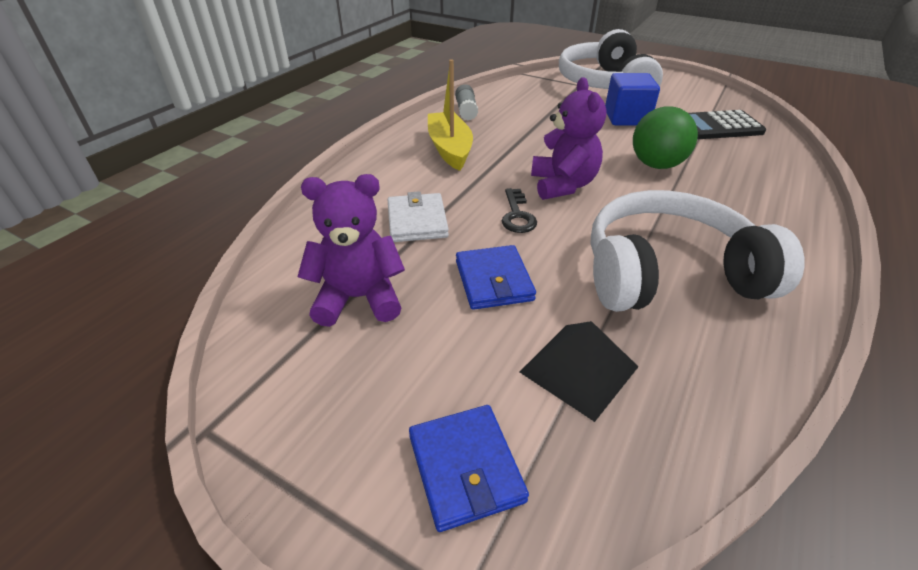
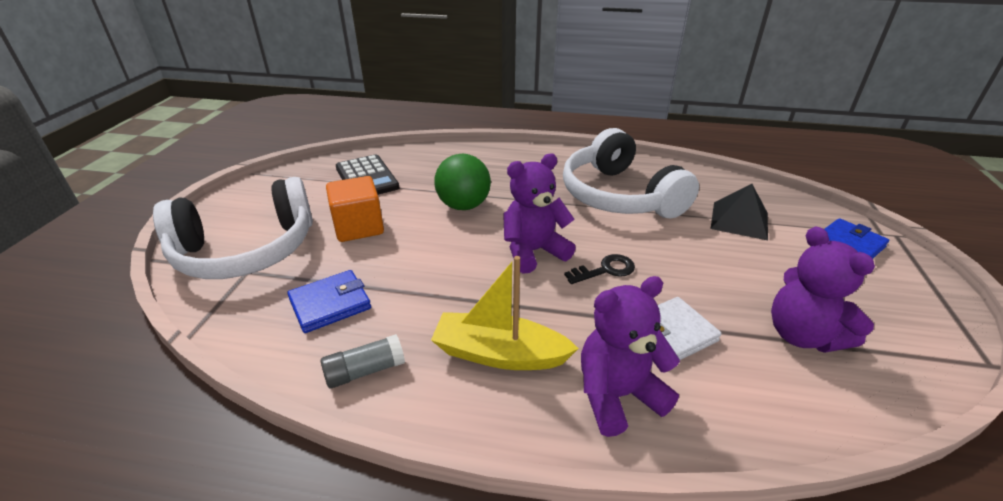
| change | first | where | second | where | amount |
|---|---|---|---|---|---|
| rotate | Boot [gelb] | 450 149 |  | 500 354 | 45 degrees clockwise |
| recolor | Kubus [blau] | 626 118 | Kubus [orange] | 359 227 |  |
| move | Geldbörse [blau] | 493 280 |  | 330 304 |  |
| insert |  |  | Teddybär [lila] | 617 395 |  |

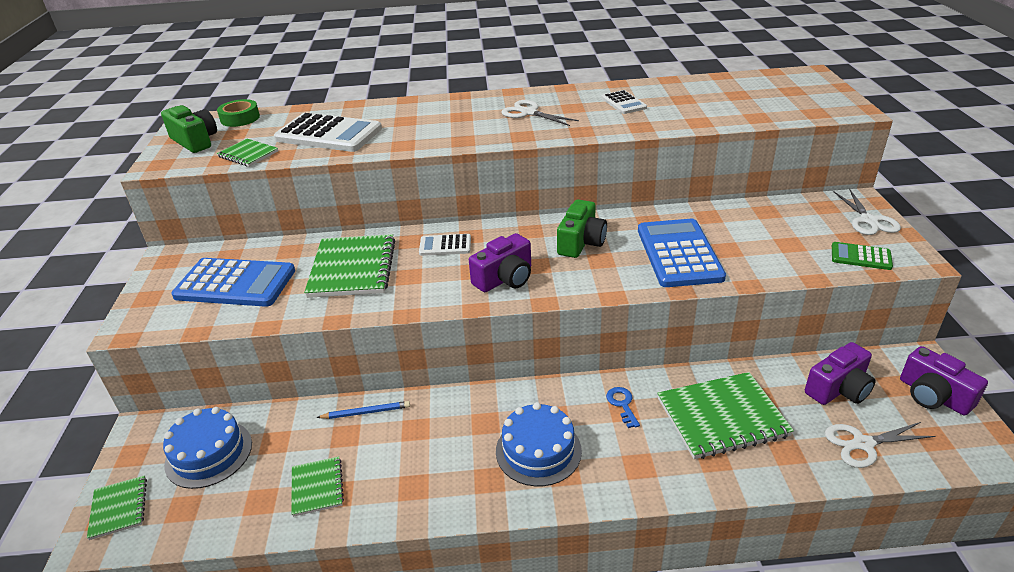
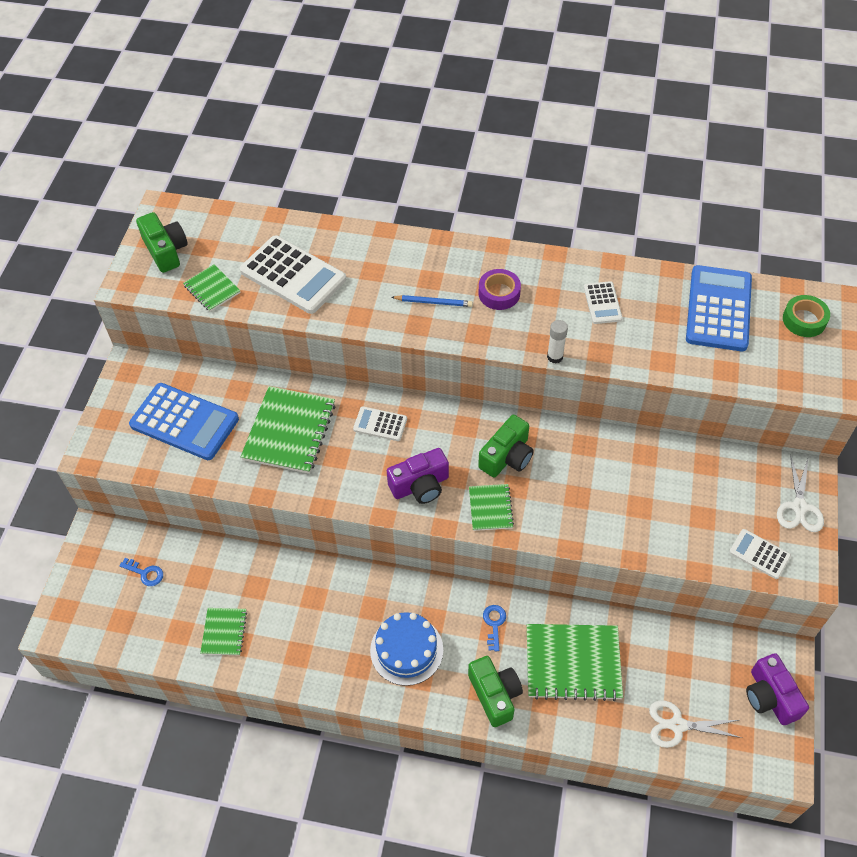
| change | first | where | second | where | amount |
|---|---|---|---|---|---|
| move | Klebeband [grün] | 240 118 |  | 804 320 |  |
| replace | Schere [weiß] | 528 113 | Klebeband [lila] | 499 293 |  |
| move | Taschenrechner [blau] | 679 254 |  | 718 309 |  |
| recolor | Taschenrechner [grün] | 861 257 | Taschenrechner [weiß] | 759 554 |  |
| delete | Kamera [lila] | 838 389 |  |  |  |
| move | Bleistift [blau] | 366 412 |  | 433 302 |  |
| replace | Kuchen [blau] | 209 453 | Schlüssel [blau] | 145 573 |  |
| move | Notizbuch [grün] | 119 508 |  | 490 508 |  |
| insert |  |  | Klebestift [weiß] | 555 357 |  |
| insert |  |  | Kamera [grün] | 495 695 |  |

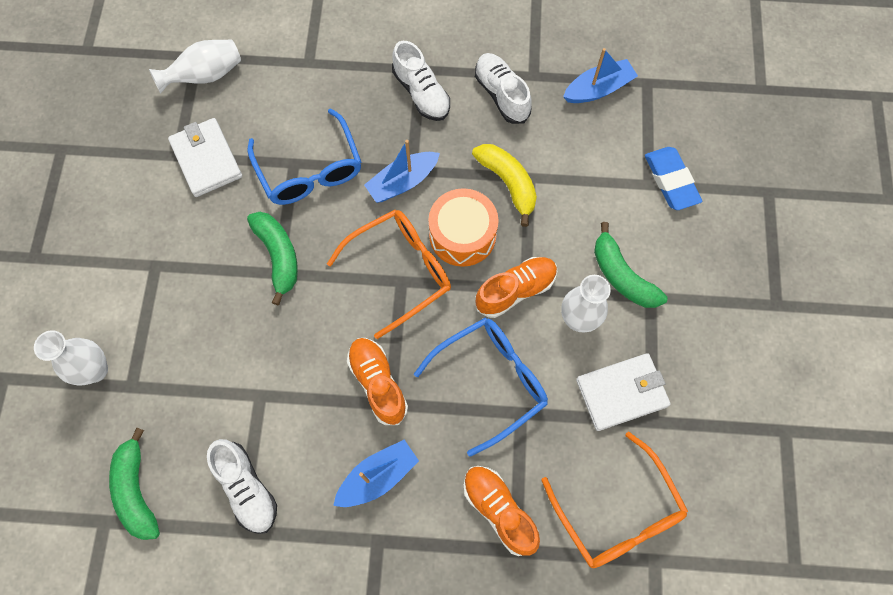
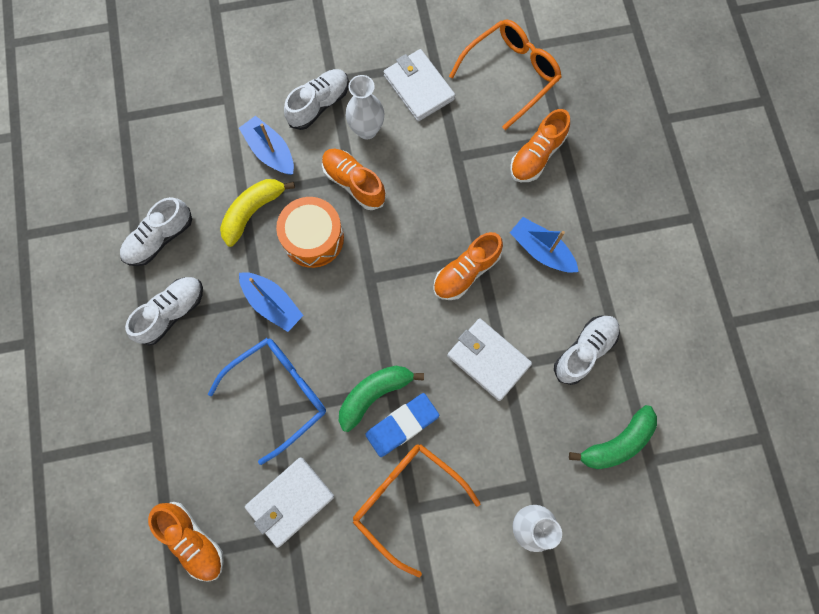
| change | first | where | second | where | amount |
|---|---|---|---|---|---|
| replace | Vase [weiß] | 205 76 | Schuh [orange] | 193 540 |  |
| move | Boot [blau] | 598 89 |  | 270 151 |  |
| move | Radiergummi [blau] | 671 181 |  | 402 425 |  |
| move | Brille [orange] | 400 271 |  | 407 500 |  |
| replace | Banane [grün] | 622 275 | Schuh [weiß] | 319 104 |  |
| delete | Brille [blau] | 491 381 |  |  |  |
| insert |  |  | Geldbörse [weiß] | 488 360 |  |

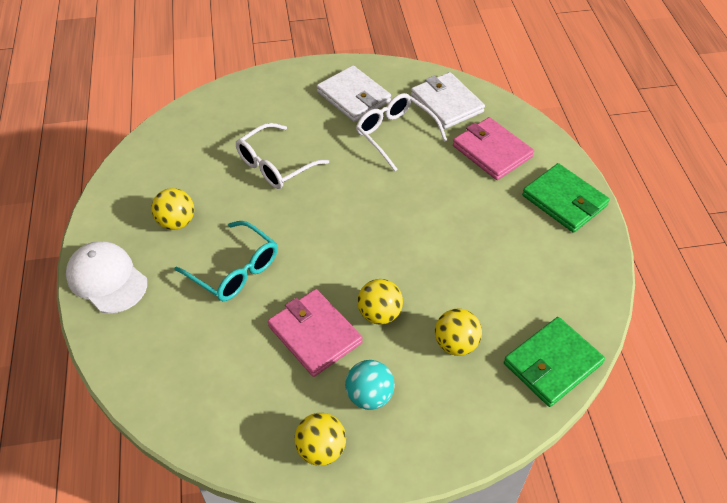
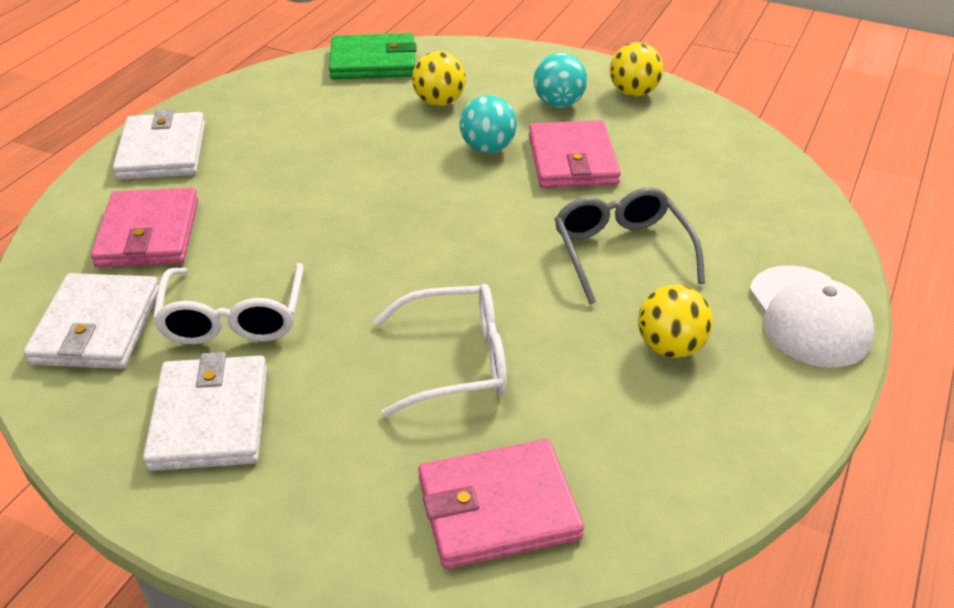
| change | first | where | second | where | amount |
|---|---|---|---|---|---|
| recolor | Geldbörse [grün] | 564 200 | Geldbörse [weiß] | 162 151 |  |
| recolor | Brille [türkis] | 235 270 | Brille [grau] | 621 251 |  |
| recolor | Ball [gelb] | 379 314 | Ball [türkis] | 487 148 |  |
| insert |  |  | Geldbörse [rosa] | 498 508 |  |

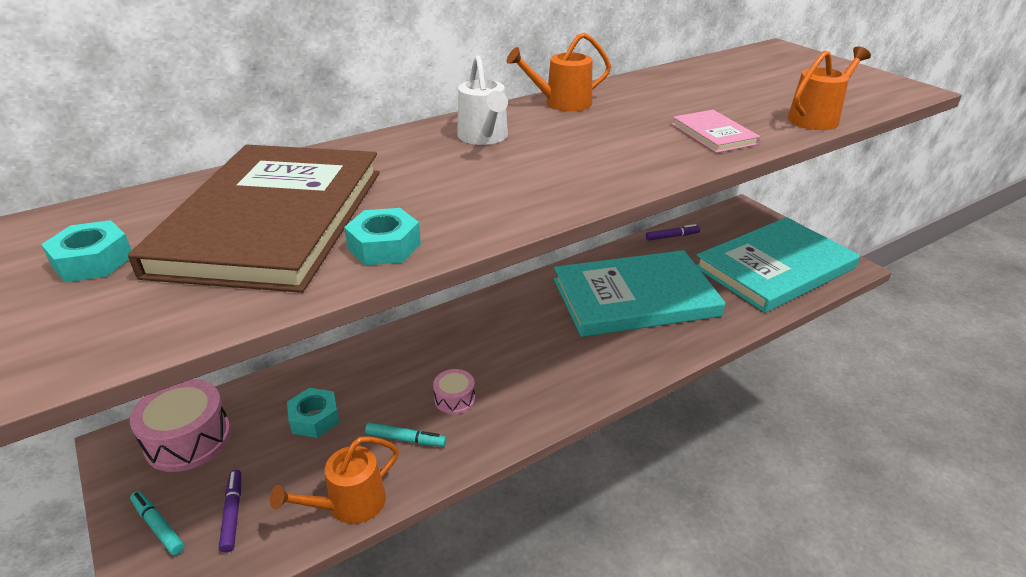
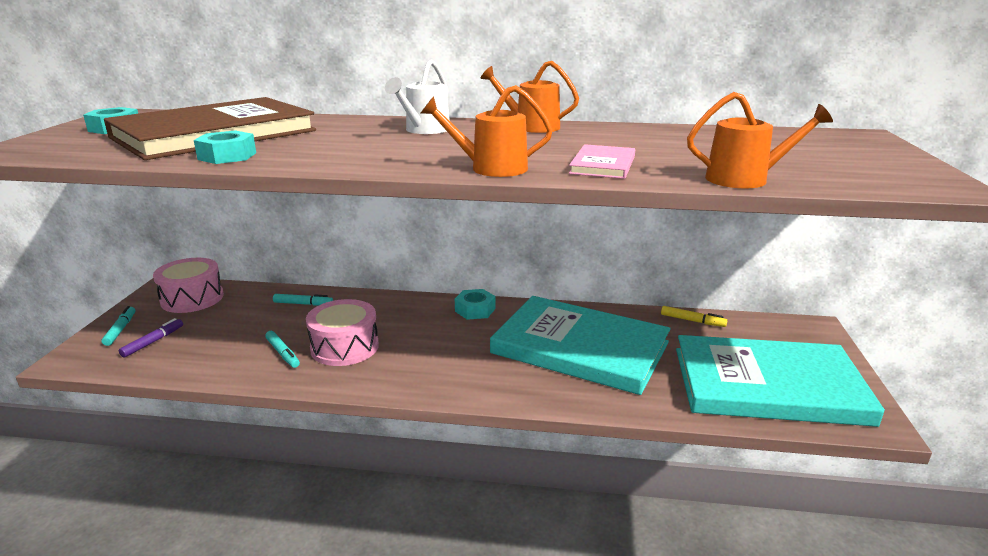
| change | first | where | second | where | amount |
|---|---|---|---|---|---|
| recolor | Filzstift [lila] | 672 236 | Filzstift [gelb] | 692 321 |  |
| resize | Trommel [rosa] | 454 399 |  | 344 347 | x1.87 |
| move | Sechskantmutter [türkis] | 314 418 |  | 475 310 |  |
| move | Gießkanne [orange] | 350 504 |  | 491 168 |  |
| insert |  |  | Filzstift [türkis] | 303 304 |  |

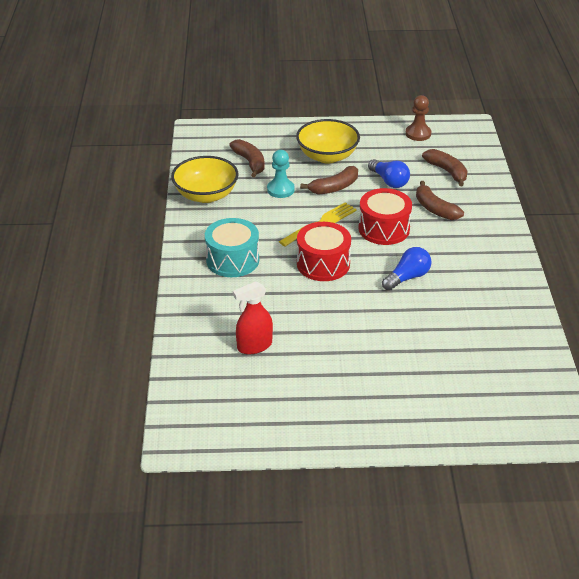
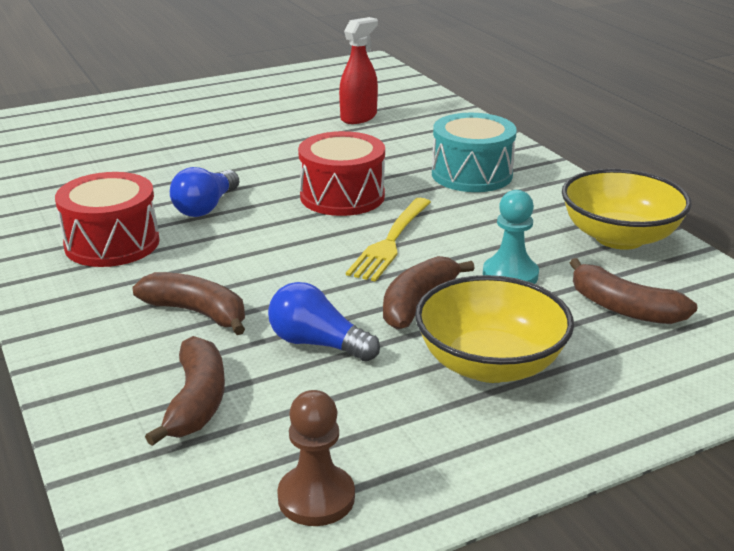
| change | first | where | second | where | amount |
|---|---|---|---|---|---|
| rotate | Banane [braun] | 447 171 |  | 196 401 | 120 degrees counterclockwise |
| move | Trommel [rot] | 384 229 |  | 112 243 |  |

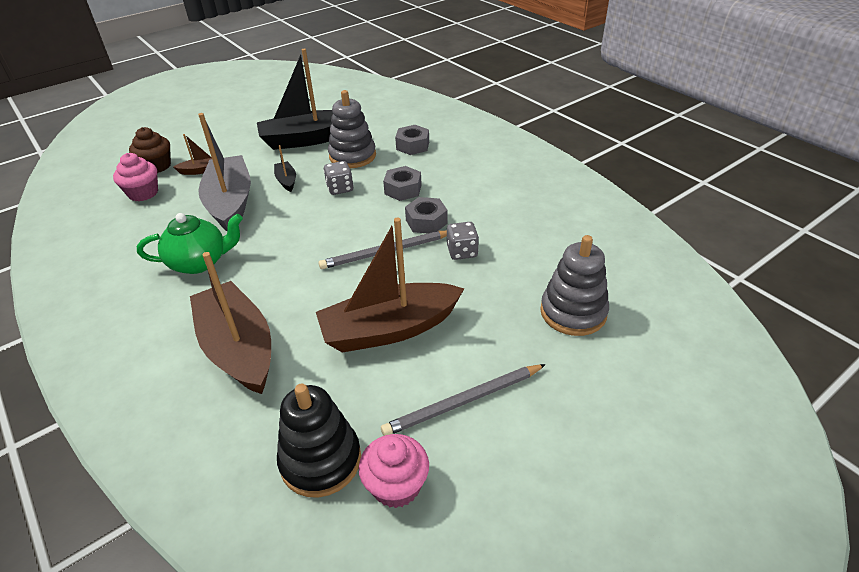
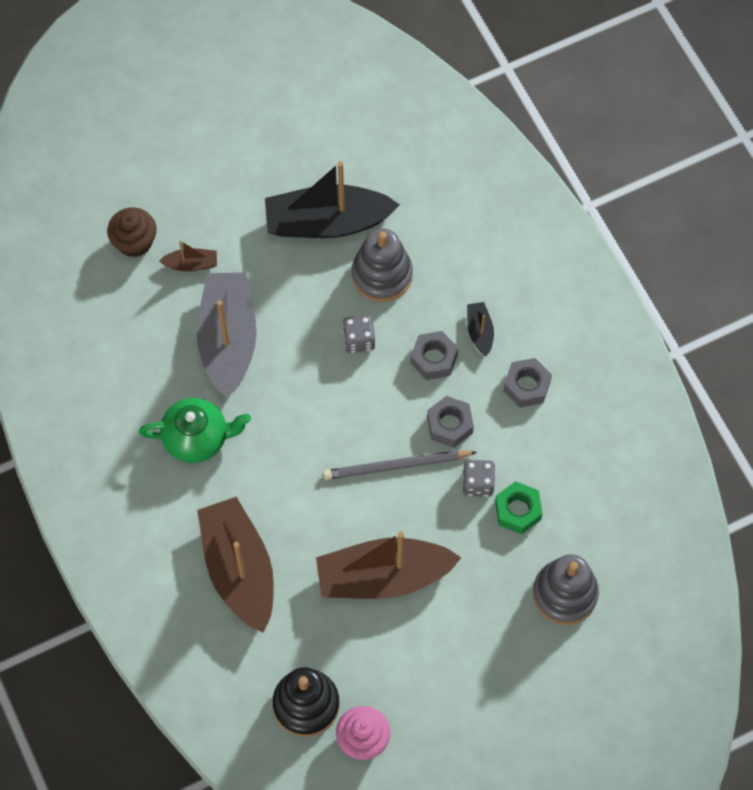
| change | first | where | second | where | amount |
|---|---|---|---|---|---|
| move | Sechskantmutter [grau] | 412 145 |  | 526 386 |  |
| move | Boot [schwarz] | 286 181 |  | 479 331 |  |
| delete | Muffin [rosa] | 143 193 |  |  |  |
| delete | Bleistift [grau] | 463 402 |  |  |  |
| insert |  |  | Sechskantmutter [grün] | 517 510 |  |

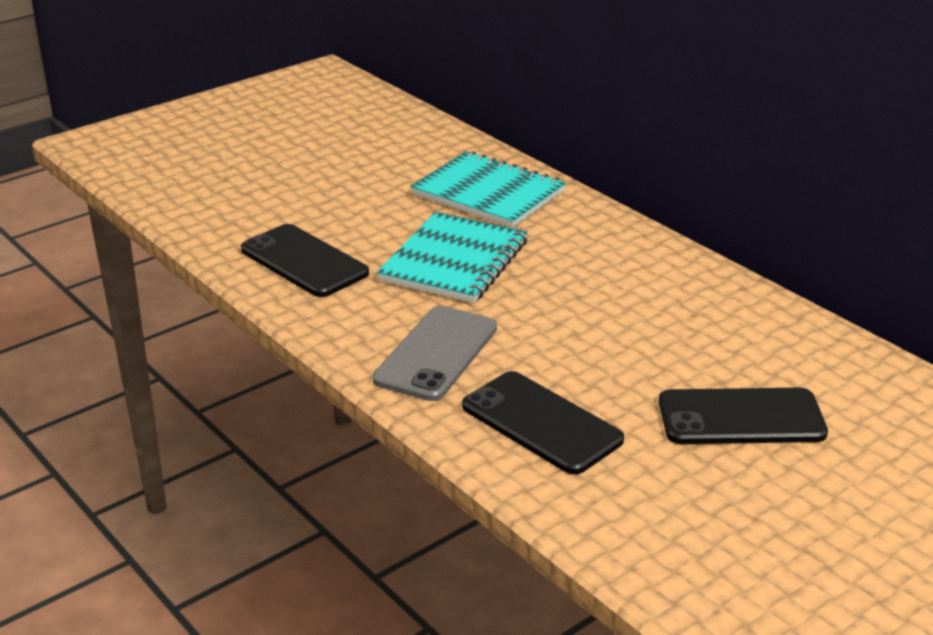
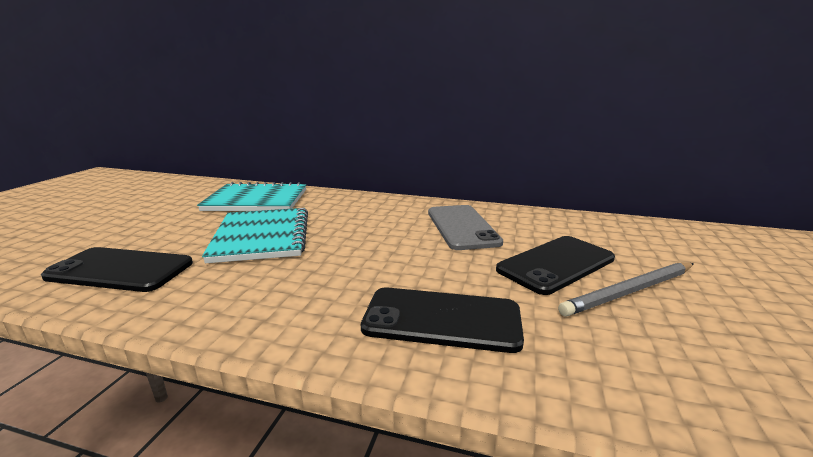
| change | first | where | second | where | amount |
|---|---|---|---|---|---|
| move | Handy [grau] | 436 354 |  | 462 227 |  |
| insert |  |  | Bleistift [grau] | 630 291 |  |

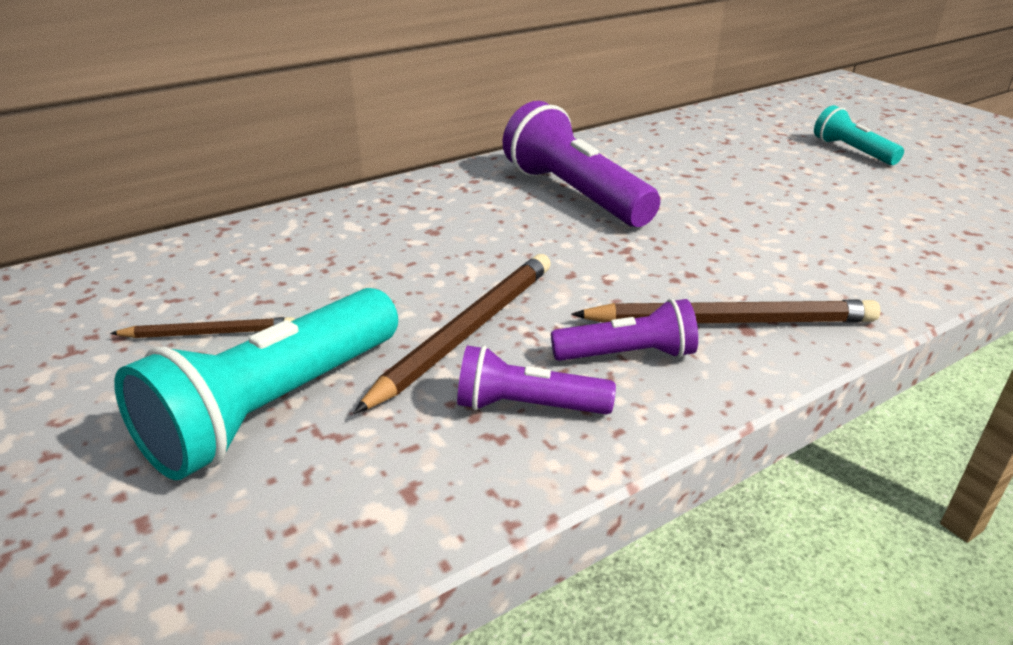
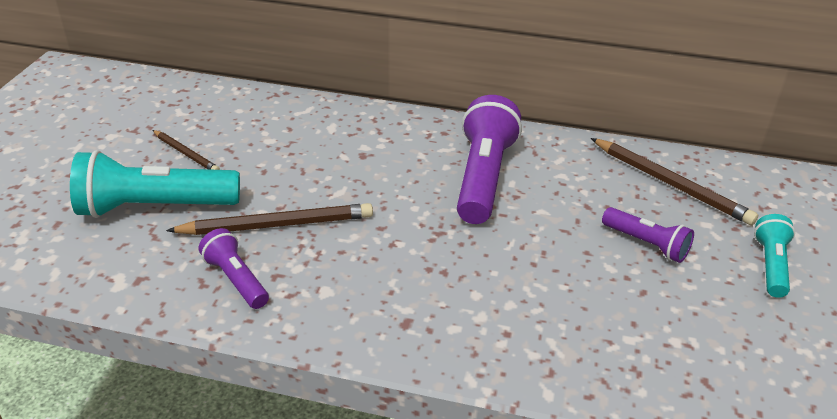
| change | first | where | second | where | amount |
|---|---|---|---|---|---|
| move | Taschenlampe [lila] | 627 354 |  | 646 244 |  |
| move | Bleistift [braun] | 730 321 |  | 670 184 |  |

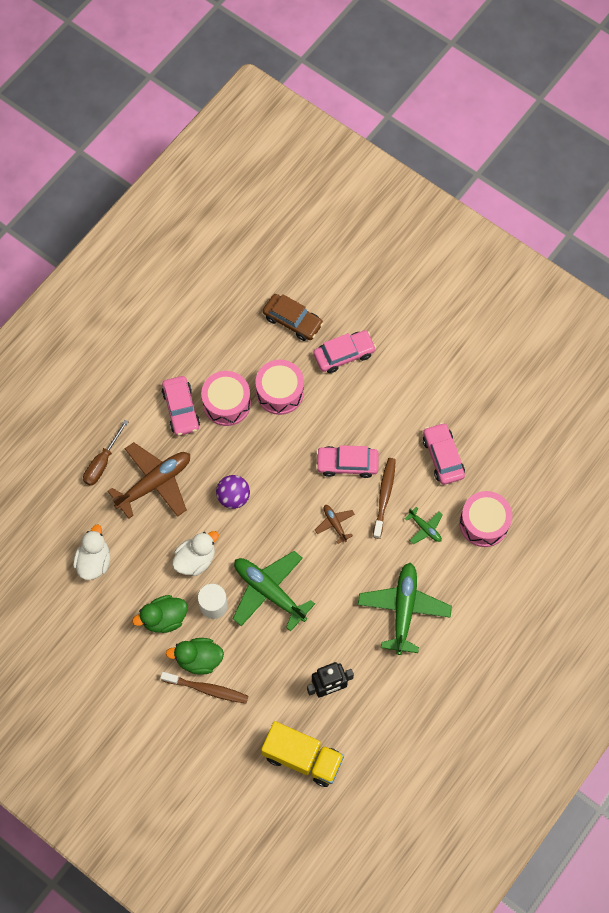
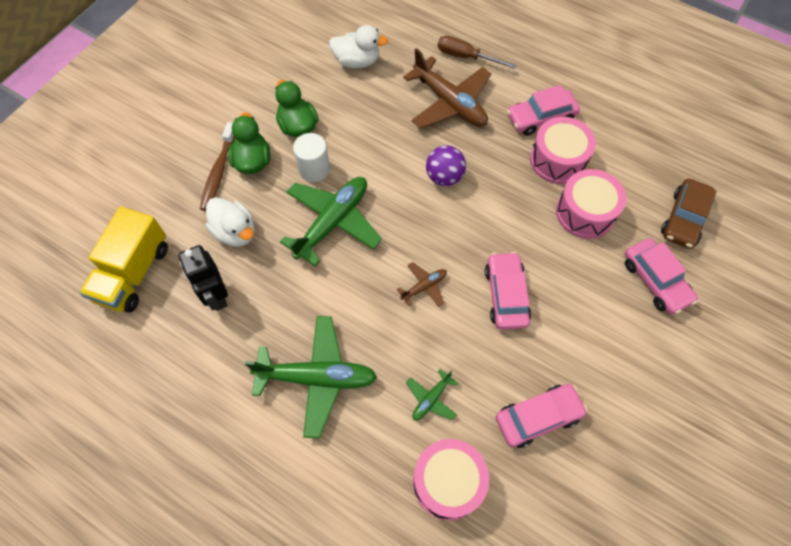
| change | first | where | second | where | amount |
|---|---|---|---|---|---|
| delete | Zahnbürste [braun] | 384 496 |  |  |  |
| move | Ente [weiß] | 195 559 |  | 235 232 |  |

